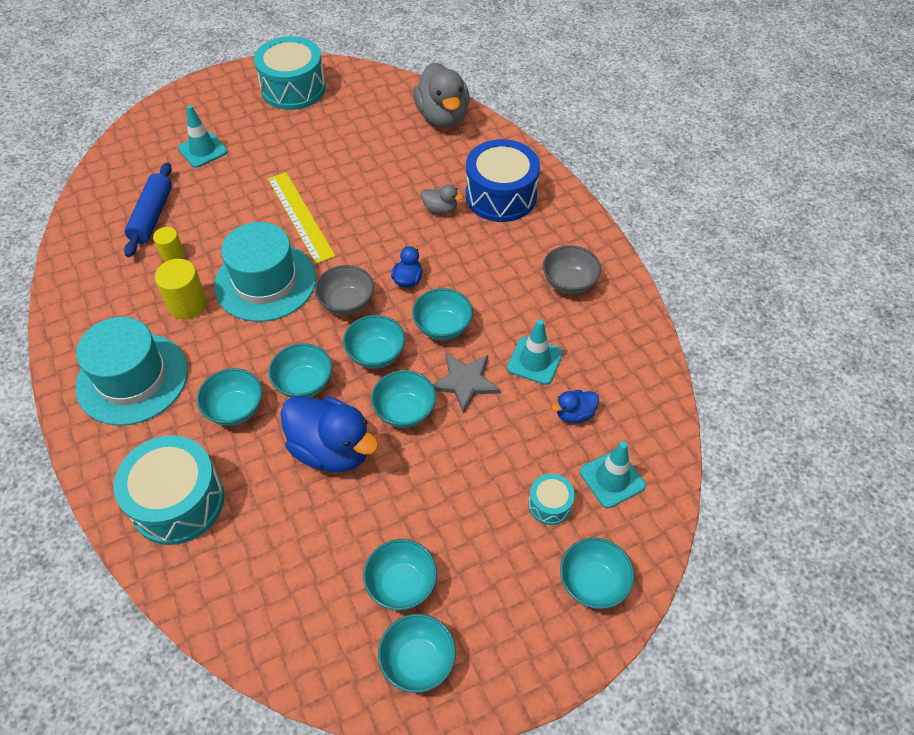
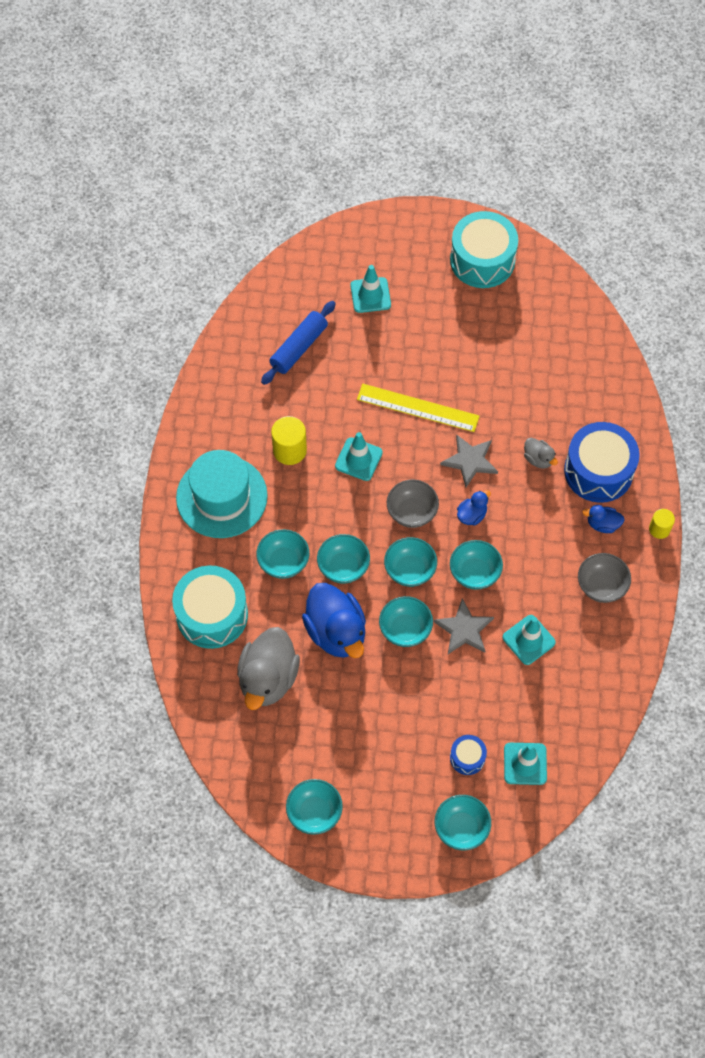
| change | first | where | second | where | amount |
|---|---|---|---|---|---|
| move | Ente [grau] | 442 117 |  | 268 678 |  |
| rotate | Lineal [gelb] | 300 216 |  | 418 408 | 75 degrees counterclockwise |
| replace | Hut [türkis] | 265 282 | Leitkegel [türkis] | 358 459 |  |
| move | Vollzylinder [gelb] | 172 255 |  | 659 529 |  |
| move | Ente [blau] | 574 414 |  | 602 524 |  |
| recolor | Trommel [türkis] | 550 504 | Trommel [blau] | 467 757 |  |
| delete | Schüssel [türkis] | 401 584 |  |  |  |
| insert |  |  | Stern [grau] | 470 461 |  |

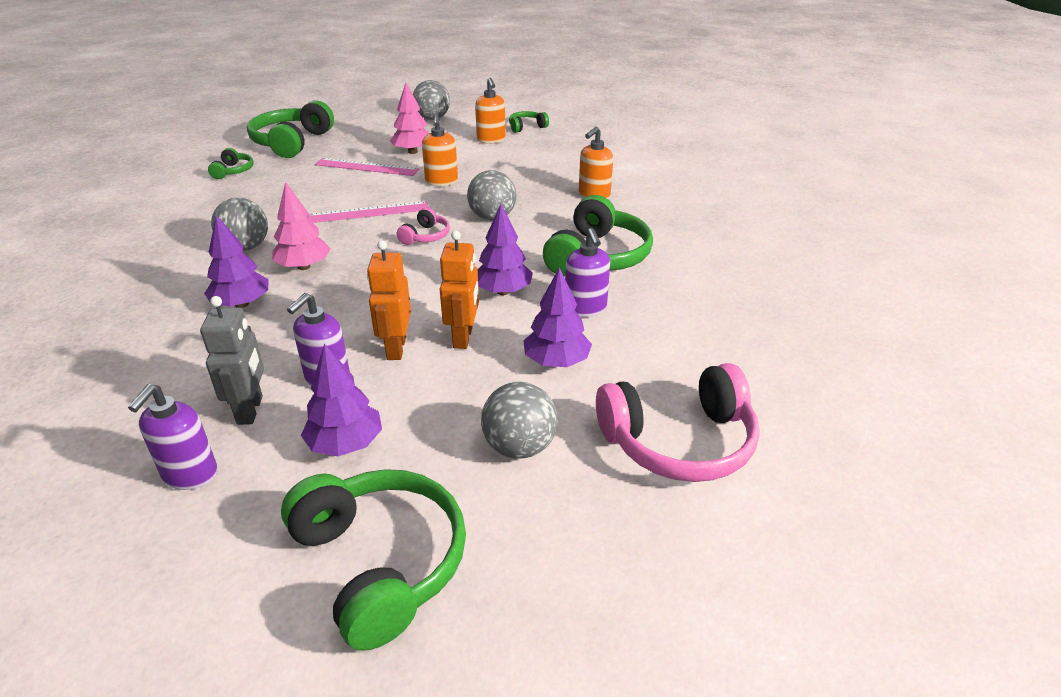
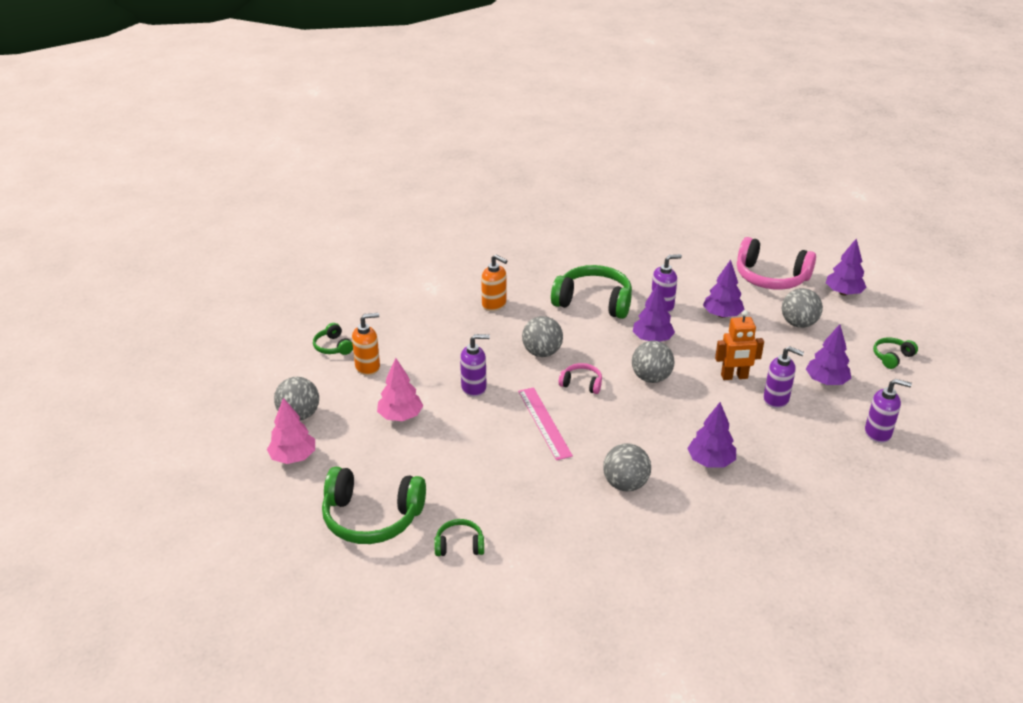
| change | first | where | second | where | amount |
|---|---|---|---|---|---|
| recolor | Seifenspender [orange] | 441 182 | Seifenspender [lila] | 474 388 |  |
| delete | Lineal [rosa] | 366 167 |  |  |  |
| move | Baum [rosa] | 304 267 |  | 293 457 |  |
| delete | Roboter [orange] | 463 337 |  |  |  |
| delete | Roboter [grau] | 250 410 |  |  |  |
| rotate | Kopfhörer [rosa] | 679 442 |  | 770 277 | 135 degrees clockwise |
| resize | Kopfhörer [grün] | 381 563 |  | 892 357 | x0.49 |
| insert |  |  | Baum [lila] | 843 293 |  |
| insert |  |  | Ball [grau] | 651 378 |  |

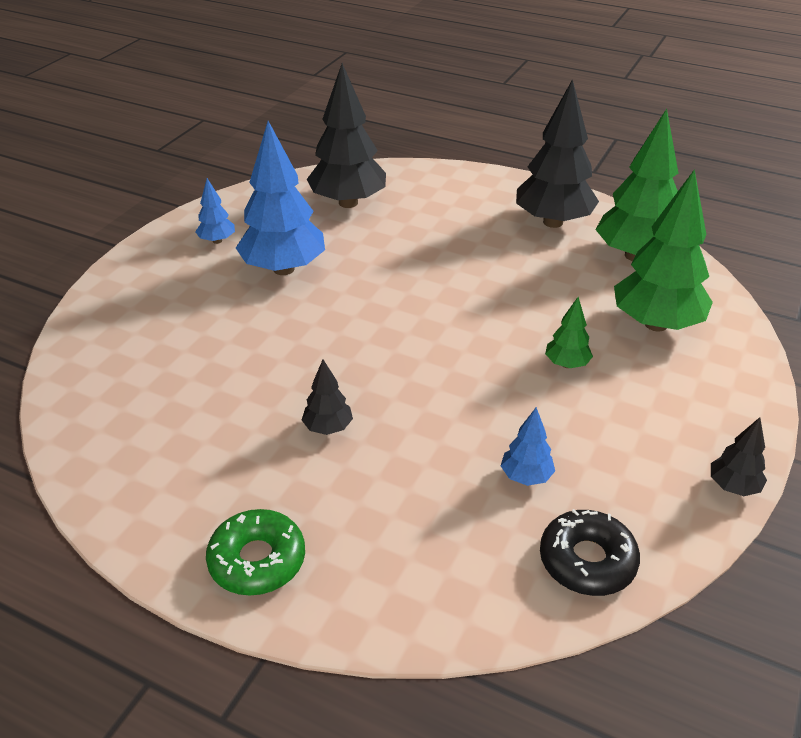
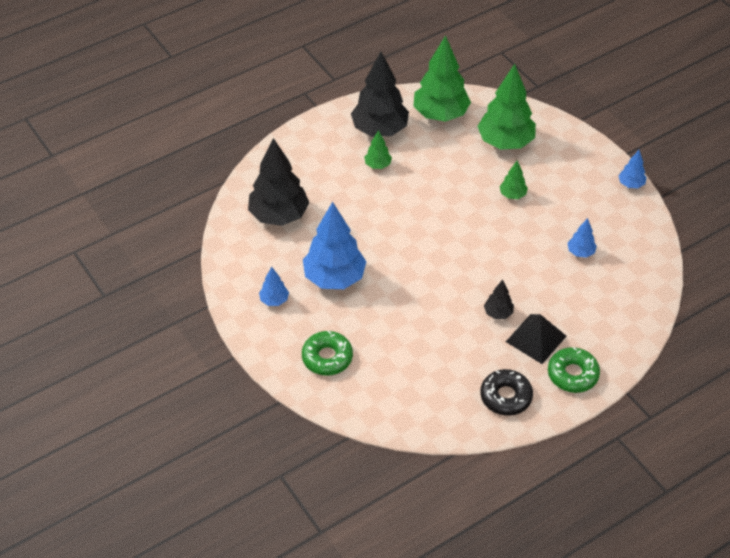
| change | first | where | second | where | amount |
|---|---|---|---|---|---|
| recolor | Baum [schwarz] | 733 487 | Baum [blau] | 631 184 |  |
| move | Donut [schwarz] | 587 561 |  | 506 397 |  |
| insert |  |  | Baum [grün] | 378 165 |  |
| insert |  |  | Pyramide [schwarz] | 536 338 |  |
| insert |  |  | Donut [grün] | 327 357 |  |

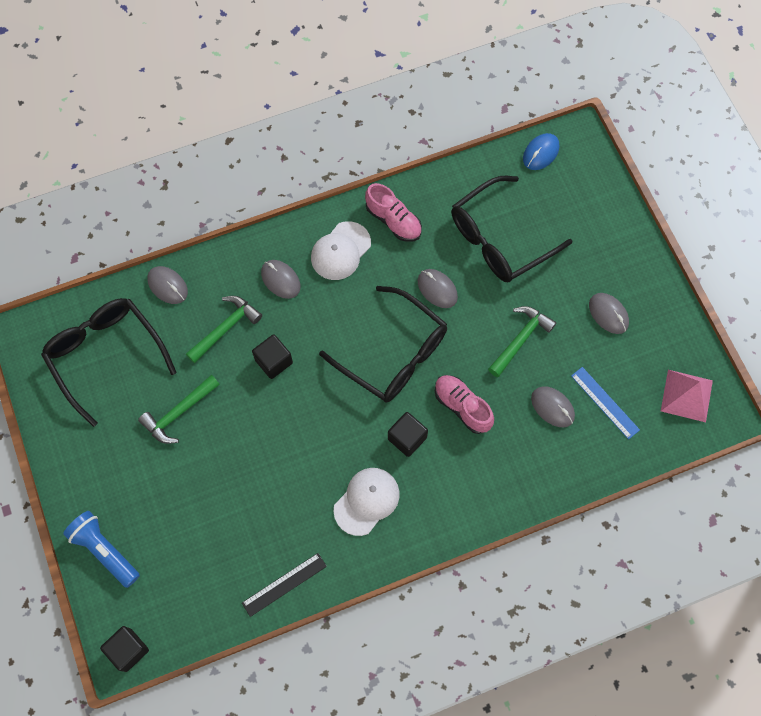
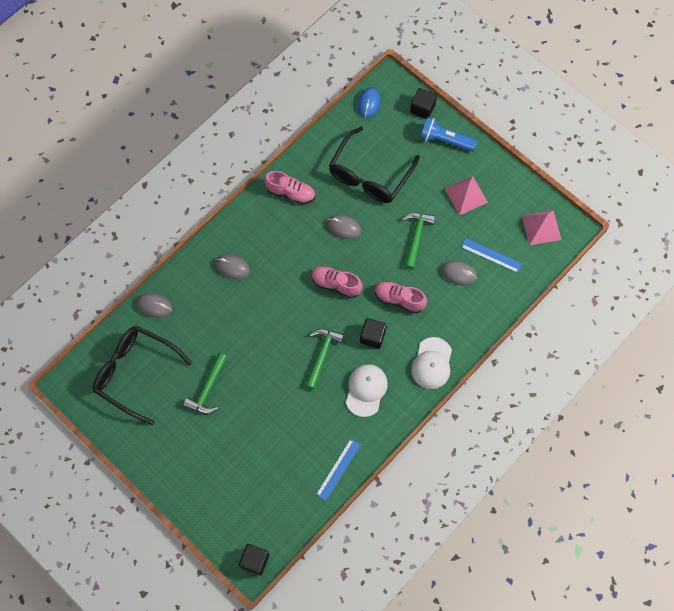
| change | first | where | second | where | amount |
|---|---|---|---|---|---|
| move | Kappe [weiß] | 340 251 |  | 432 363 |  |
| replace | Brille [schwarz] | 394 354 | Schuh [rosa] | 336 284 |  |
| replace | Computermaus [grau] | 608 314 | Pyramide [rosa] | 466 195 |  |
| move | Hammer [grün] | 225 328 |  | 322 355 |  |
| move | Kubus [schwarz] | 273 361 |  | 422 109 |  |
| move | Taschenlampe [blau] | 105 550 |  | 445 140 |  |
| recolor | Lineal [schwarz] | 284 584 | Lineal [blau] | 338 469 |  |

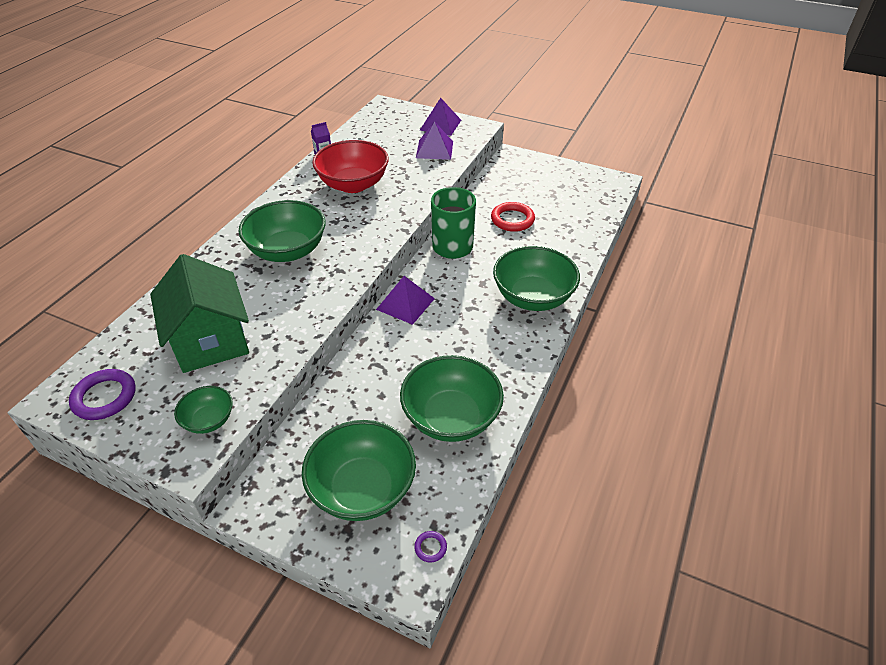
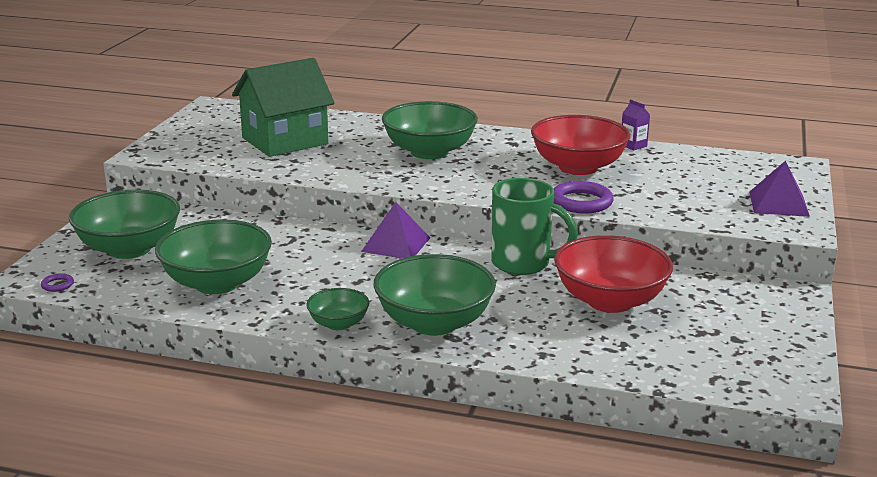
| change | first | where | second | where | amount |
|---|---|---|---|---|---|
| delete | Pyramide [lila] | 434 149 |  |  |  |
| replace | Ring [rot] | 512 220 | Schüssel [rot] | 610 301 |  |
| move | Ring [lila] | 104 397 |  | 581 202 |  |
| move | Schüssel [grün] | 209 420 |  | 338 324 |  |

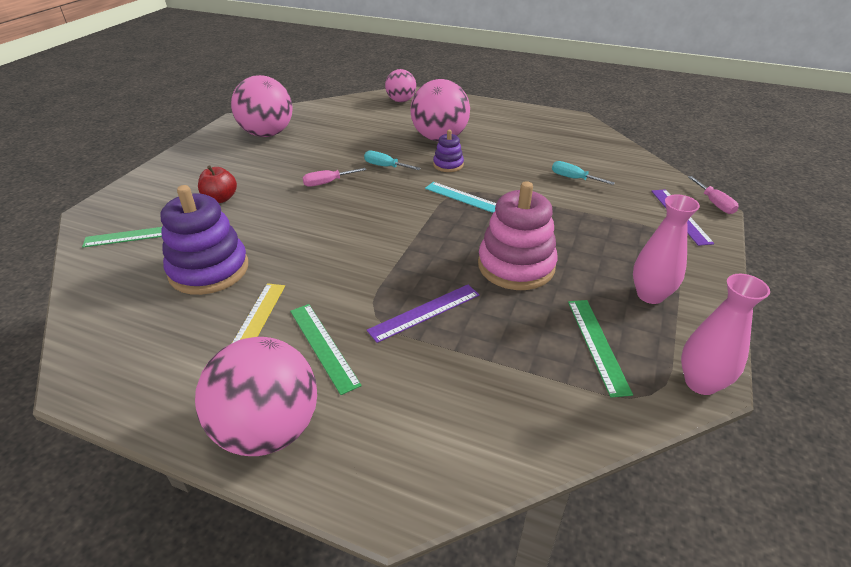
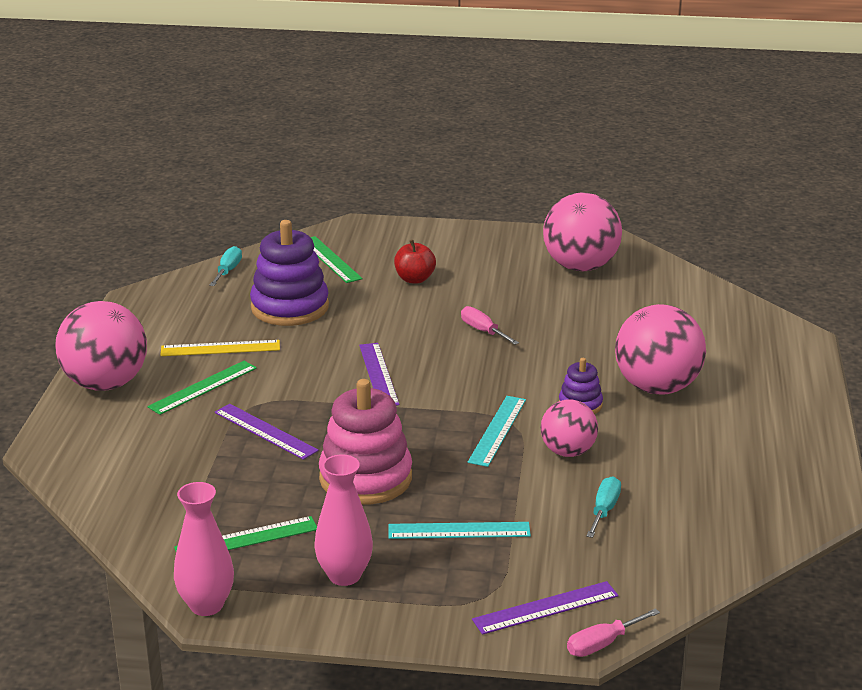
| change | first | where | second | where | amount |
|---|---|---|---|---|---|
| move | Ball [rosa] | 401 101 |  | 568 452 |  |
| move | Schraubenzieher [türkis] | 385 166 |  | 228 271 |  |
| insert |  |  | Lineal [lila] | 378 374 |  |
| insert |  |  | Lineal [türkis] | 459 531 |  |

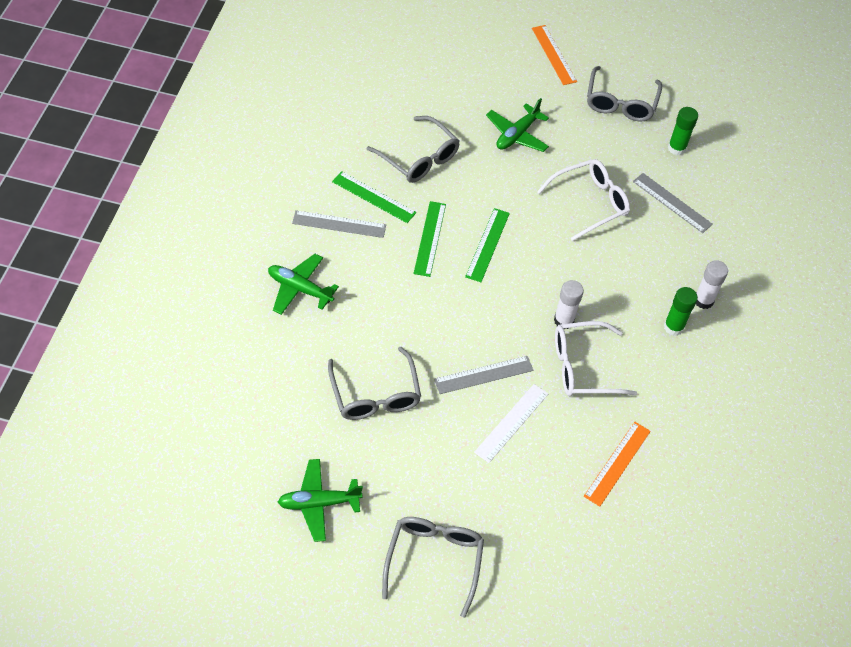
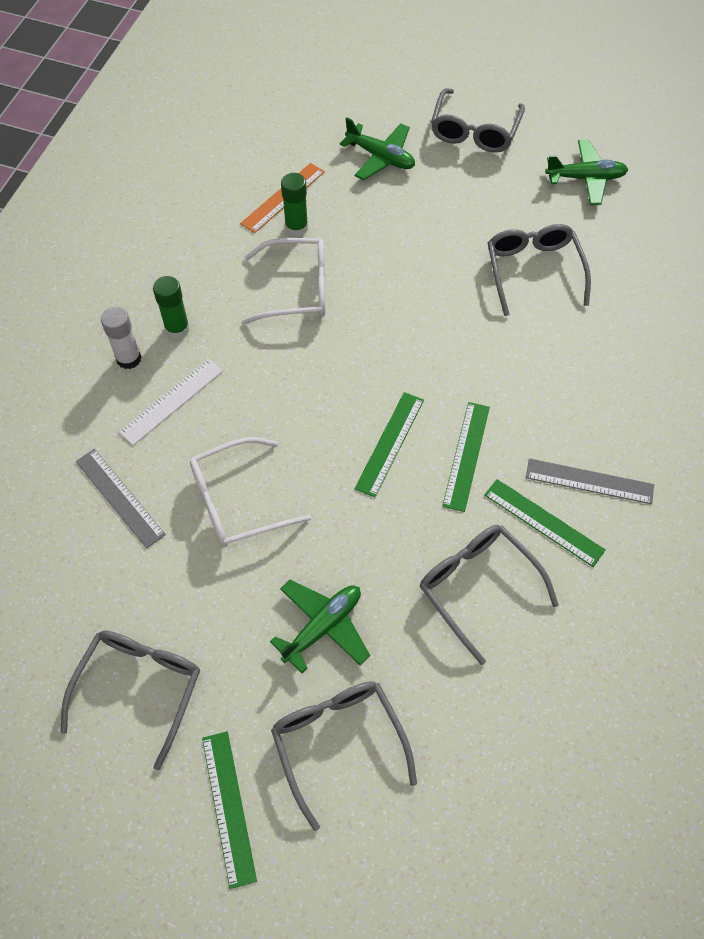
| change | first | where | second | where | amount |
|---|---|---|---|---|---|
| recolor | Lineal [orange] | 553 55 | Lineal [grün] | 229 807 |  |
| move | Klebestift [grün] | 676 148 |  | 296 227 |  |
| move | Flugzeug [grün] | 300 289 |  | 380 157 |  |
| delete | Klebestift [weiß] | 564 320 |  |  |  |
| delete | Lineal [grau] | 484 375 |  |  |  |
| move | Lineal [weiß] | 511 422 |  | 172 401 |  |
| insert |  |  | Brille [grau] | 338 742 |  |

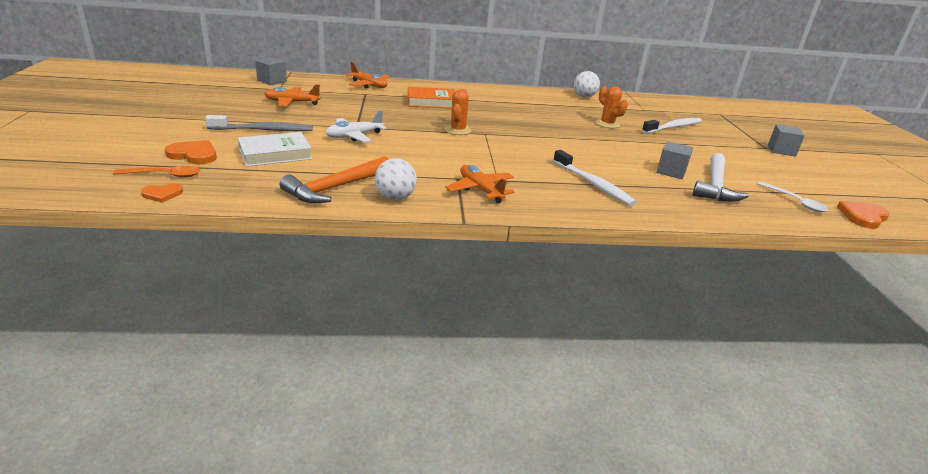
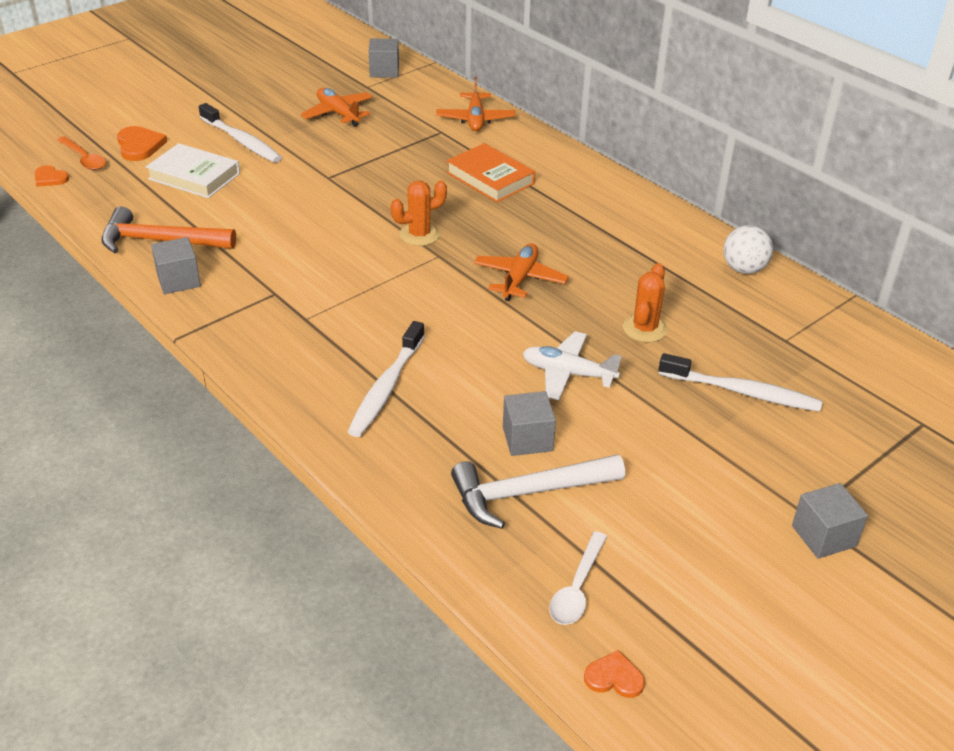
| change | first | where | second | where | amount |
|---|---|---|---|---|---|
| move | Flugzeug [weiß] | 354 136 |  | 568 373 |  |
| recolor | Zahnbürste [grau] | 263 130 | Zahnbürste [weiß] | 241 141 |  |
| replace | Ball [weiß] | 395 198 | Kubus [grau] | 178 280 |  |
| move | Flugzeug [orange] | 480 190 |  | 519 279 |  |
| resize | Herz [orange] | 863 216 |  | 614 677 | x0.63 |

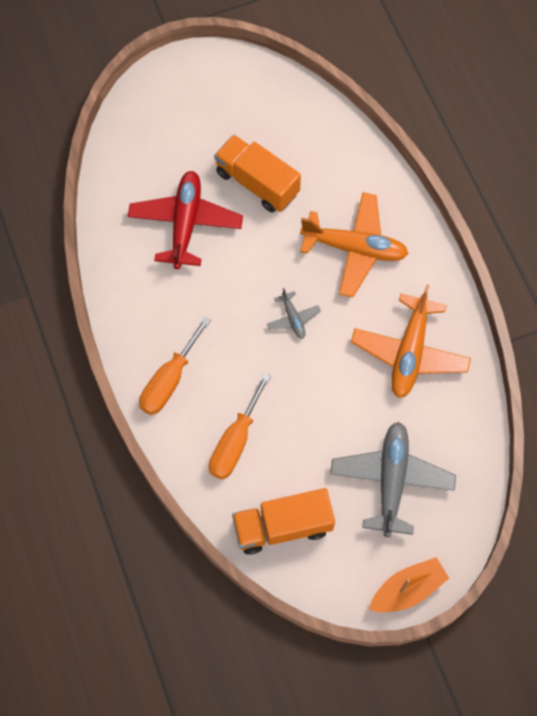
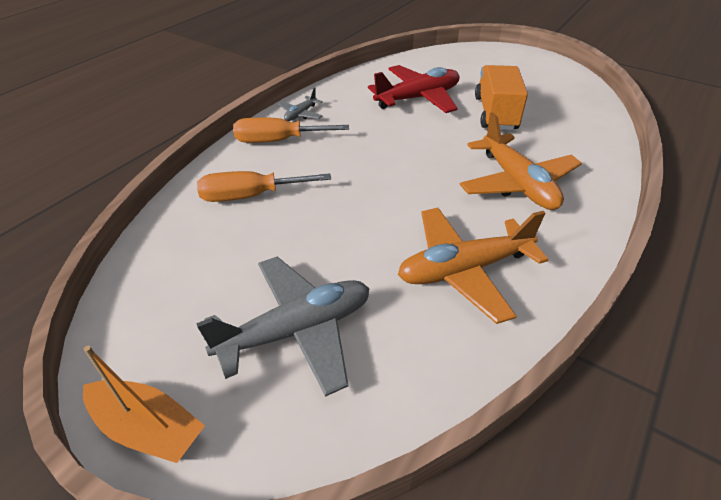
| change | first | where | second | where | amount |
|---|---|---|---|---|---|
| move | Flugzeug [grau] | 293 318 |  | 300 114 |  |
| delete | Lastwagen [orange] | 282 526 |  |  |  |

